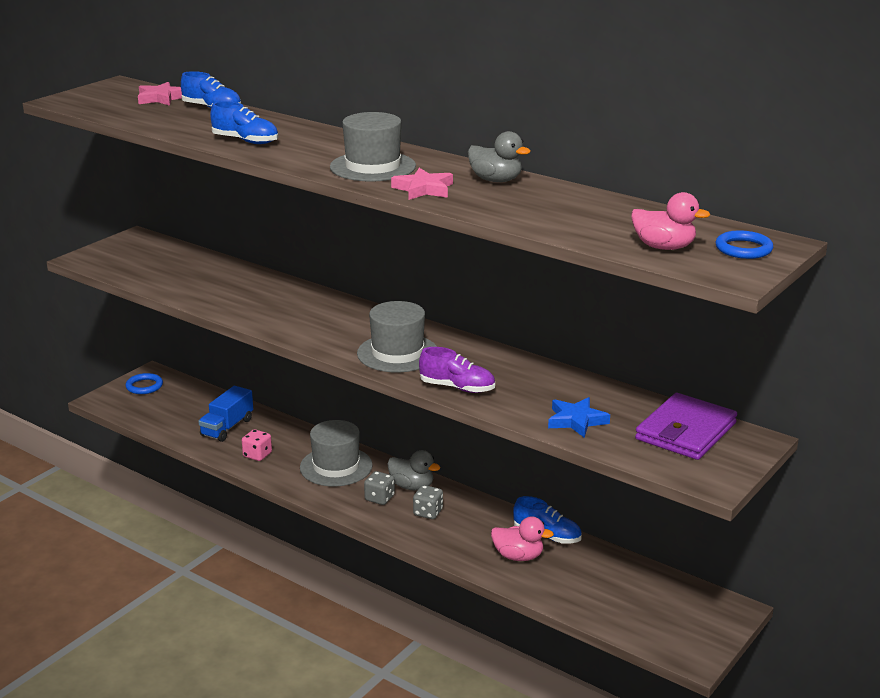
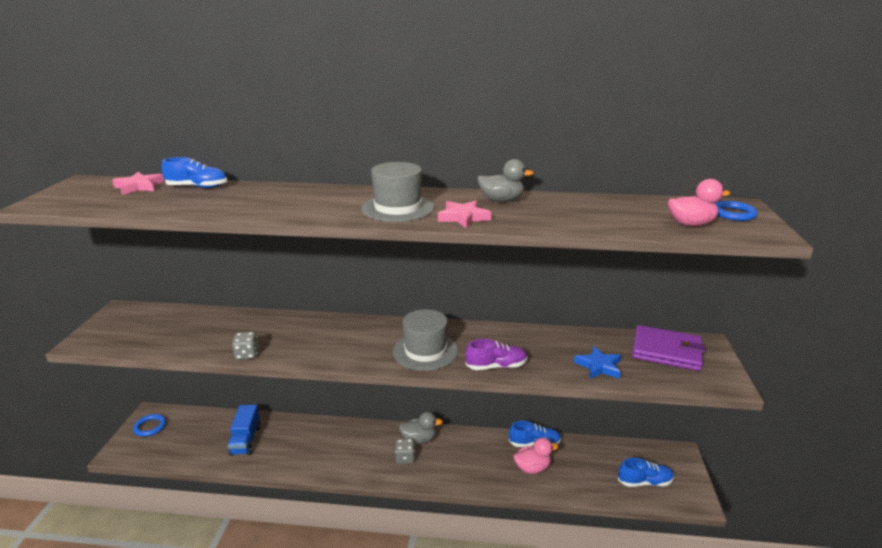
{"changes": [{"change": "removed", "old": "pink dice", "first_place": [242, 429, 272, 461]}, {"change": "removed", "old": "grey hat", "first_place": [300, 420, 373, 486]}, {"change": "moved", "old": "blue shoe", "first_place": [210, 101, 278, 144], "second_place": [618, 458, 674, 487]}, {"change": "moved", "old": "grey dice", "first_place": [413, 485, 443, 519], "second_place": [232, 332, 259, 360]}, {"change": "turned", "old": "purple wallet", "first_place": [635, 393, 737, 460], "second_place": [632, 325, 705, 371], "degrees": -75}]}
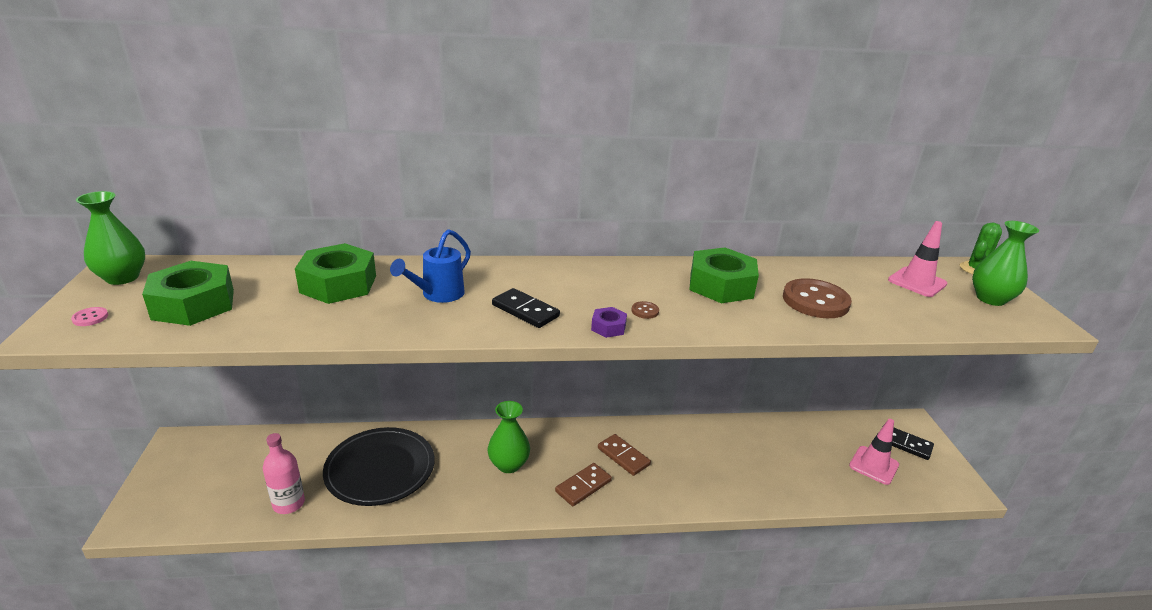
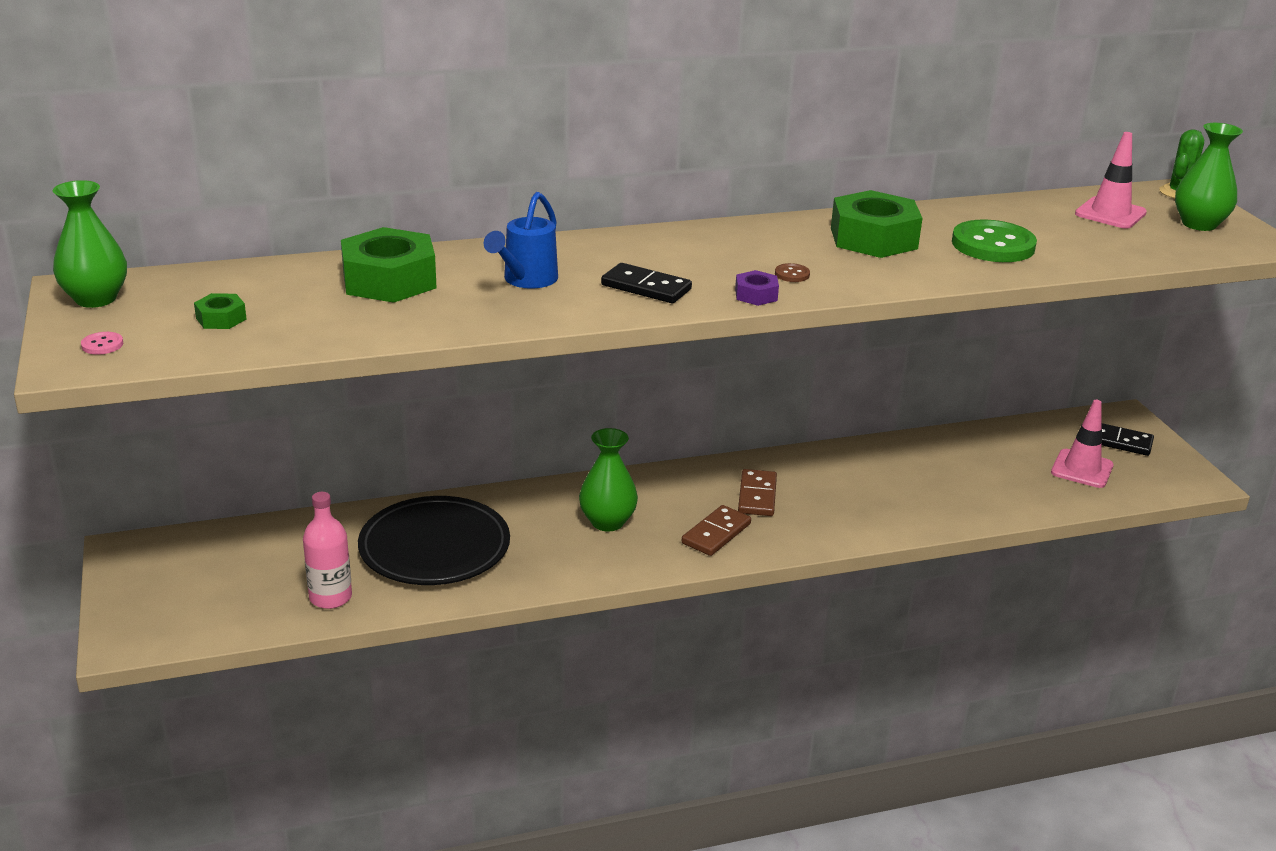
{"changes": [{"change": "recoloured", "old": "brown button", "new": "green button", "first_place": [783, 278, 852, 318], "second_place": [952, 220, 1037, 262]}, {"change": "turned", "old": "brown domino", "first_place": [598, 434, 651, 476], "second_place": [738, 469, 777, 516], "degrees": 60}, {"change": "resized", "old": "green nut", "first_place": [142, 261, 234, 326], "second_place": [194, 293, 246, 329], "factor": 0.46}]}
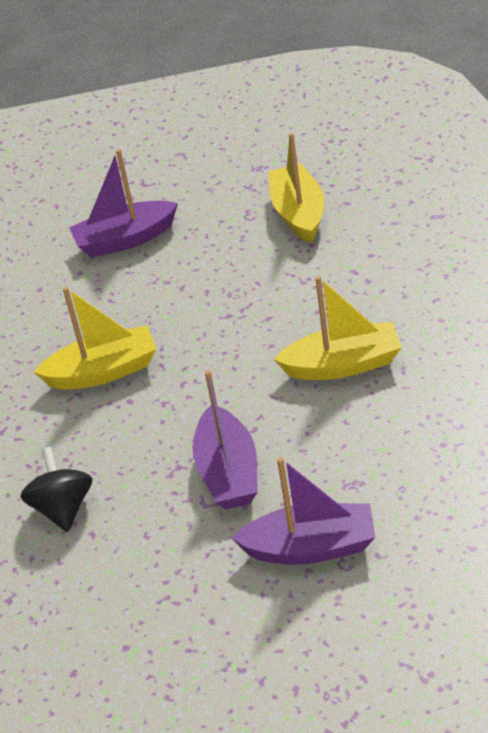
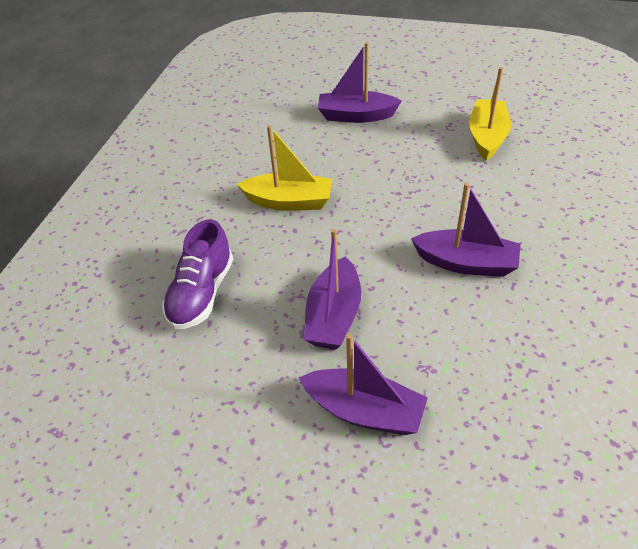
{"changes": [{"change": "replaced", "old": "black spinning top", "new": "purple shoe", "first_place": [20, 447, 93, 532], "second_place": [162, 219, 233, 329]}, {"change": "recoloured", "old": "yellow boat", "new": "purple boat", "first_place": [274, 276, 402, 380], "second_place": [411, 183, 520, 277]}]}
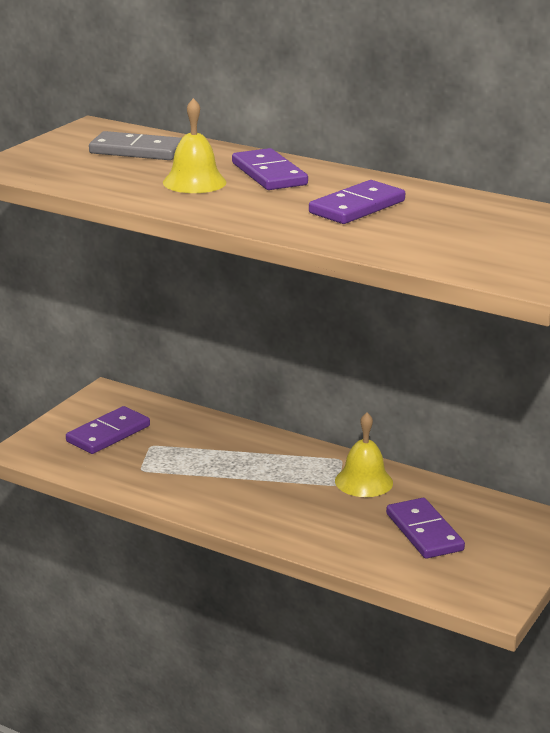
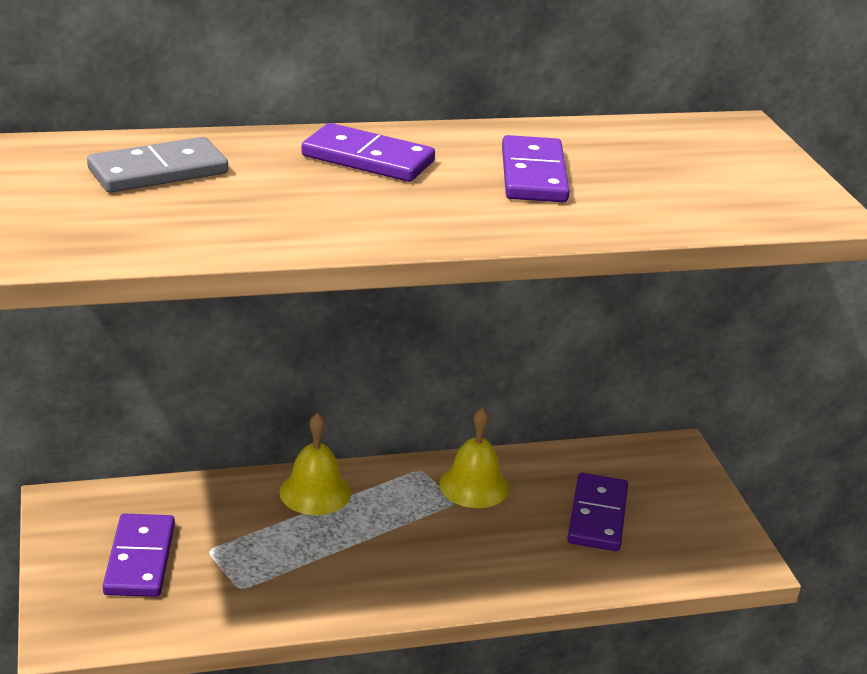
{"changes": [{"change": "moved", "old": "yellow bell", "first_place": [163, 98, 227, 193], "second_place": [279, 413, 351, 515]}, {"change": "turned", "old": "purple domino", "first_place": [386, 498, 465, 559], "second_place": [567, 473, 628, 551], "degrees": 75}]}
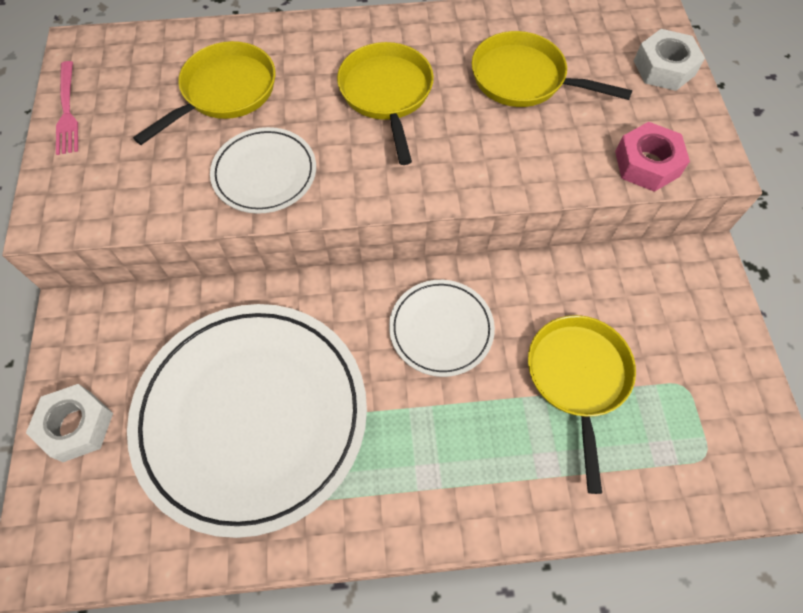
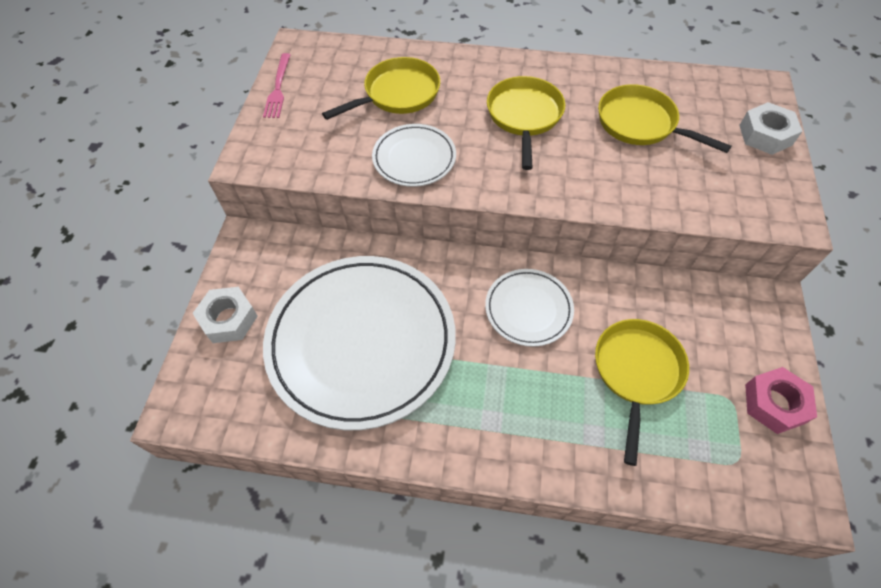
{"changes": [{"change": "moved", "old": "pink nut", "first_place": [615, 122, 690, 192], "second_place": [745, 367, 817, 434]}]}
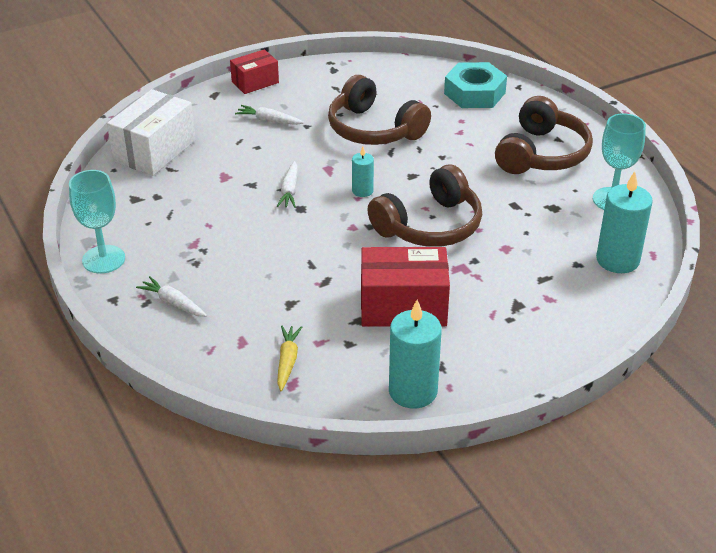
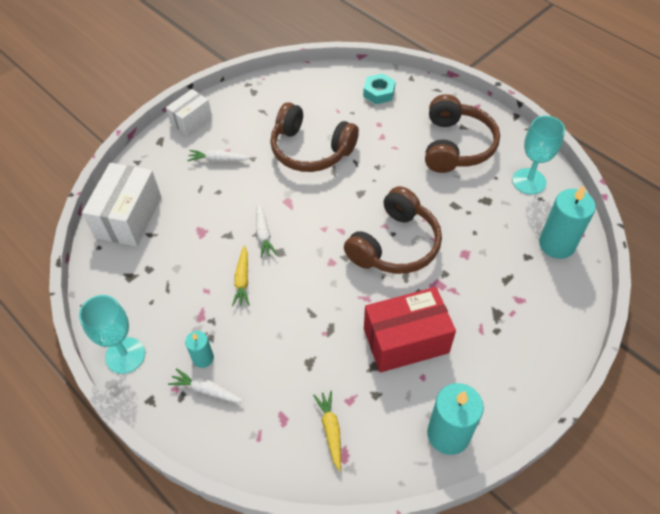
{"changes": [{"change": "added", "new": "yellow carrot", "second_place": [232, 246, 250, 306]}, {"change": "moved", "old": "turquoise candle", "first_place": [352, 146, 374, 197], "second_place": [185, 331, 214, 368]}, {"change": "recoloured", "old": "red box", "new": "white box", "first_place": [230, 49, 279, 94], "second_place": [166, 89, 212, 135]}, {"change": "resized", "old": "turquoise nut", "first_place": [444, 62, 507, 108], "second_place": [363, 73, 396, 104], "factor": 0.64}]}
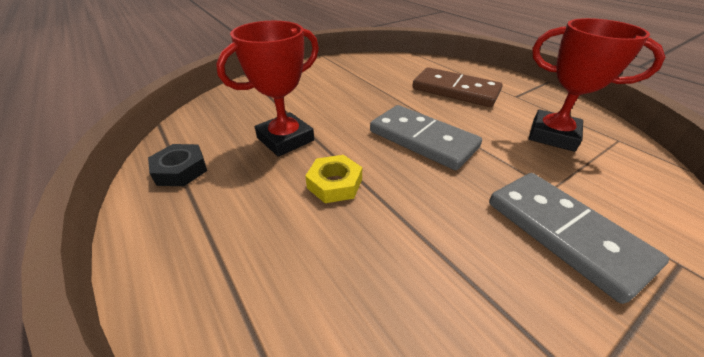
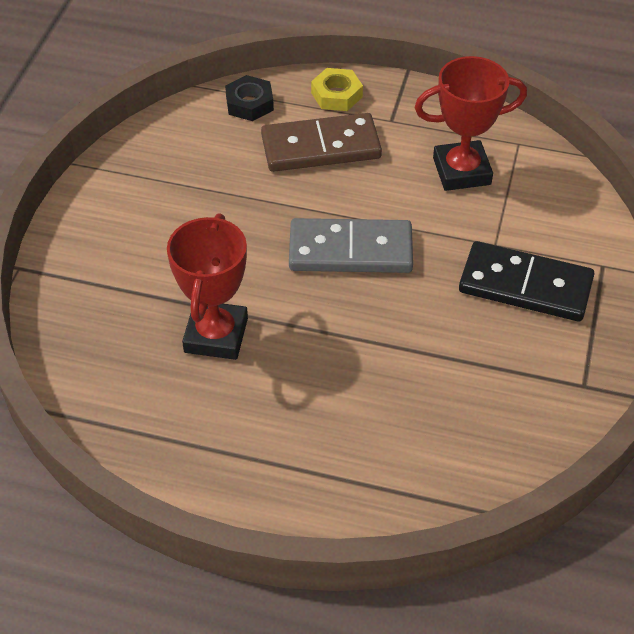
{"changes": [{"change": "moved", "old": "black nut", "first_place": [148, 144, 207, 186], "second_place": [225, 75, 274, 121]}, {"change": "moved", "old": "yellow nut", "first_place": [305, 155, 362, 203], "second_place": [311, 68, 363, 111]}, {"change": "recoloured", "old": "grey domino", "new": "black domino", "first_place": [489, 173, 669, 304], "second_place": [459, 241, 594, 322]}]}
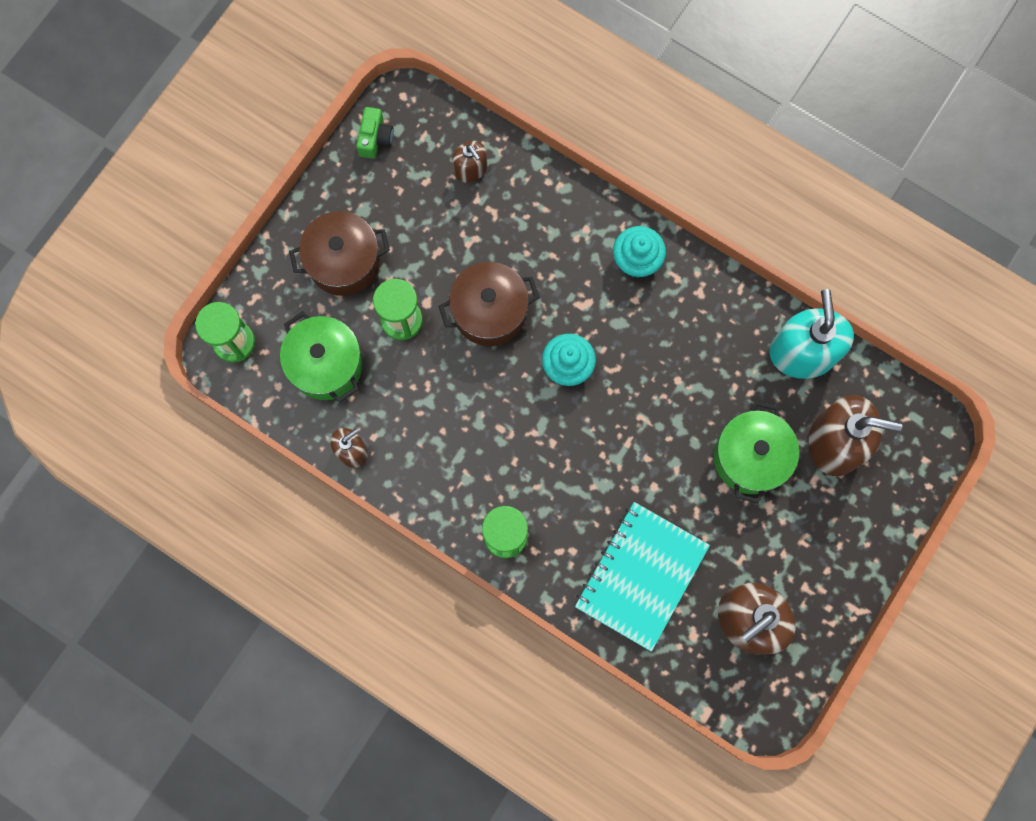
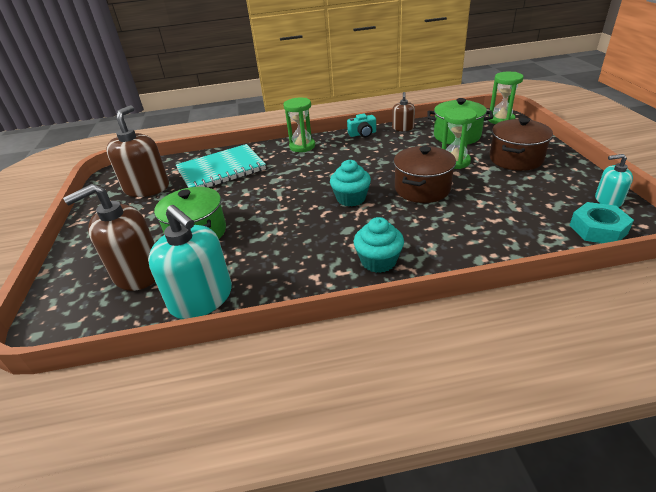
{"changes": [{"change": "removed", "old": "brown soap dispenser", "first_place": [453, 141, 487, 183]}, {"change": "added", "new": "turquoise camera", "second_place": [347, 114, 376, 137]}, {"change": "added", "new": "turquoise nut", "second_place": [569, 202, 634, 243]}, {"change": "replaced", "old": "green camera", "new": "turquoise soap dispenser", "first_place": [356, 107, 394, 159], "second_place": [595, 154, 633, 207]}, {"change": "turned", "old": "turquoise notebook", "first_place": [575, 502, 710, 652], "second_place": [176, 144, 266, 188], "degrees": 75}]}
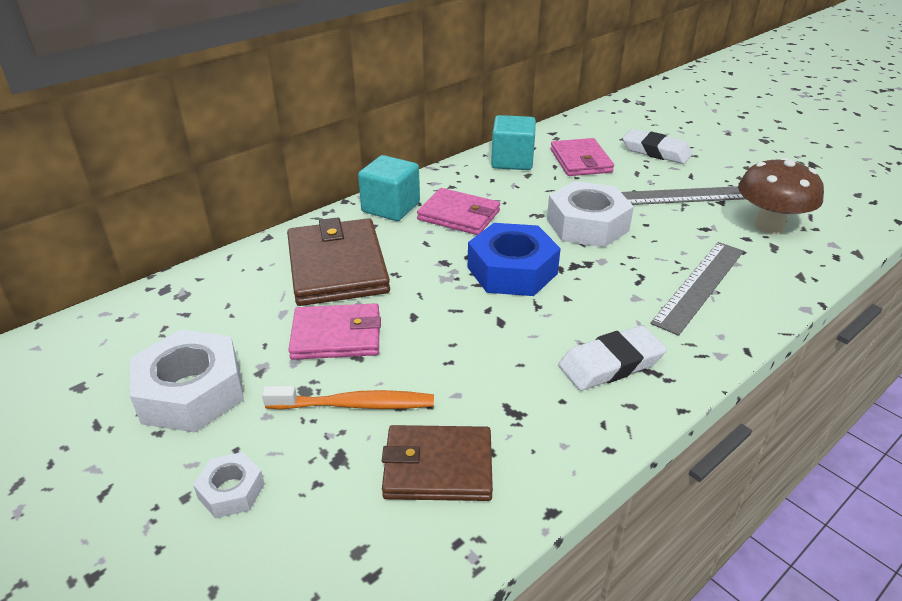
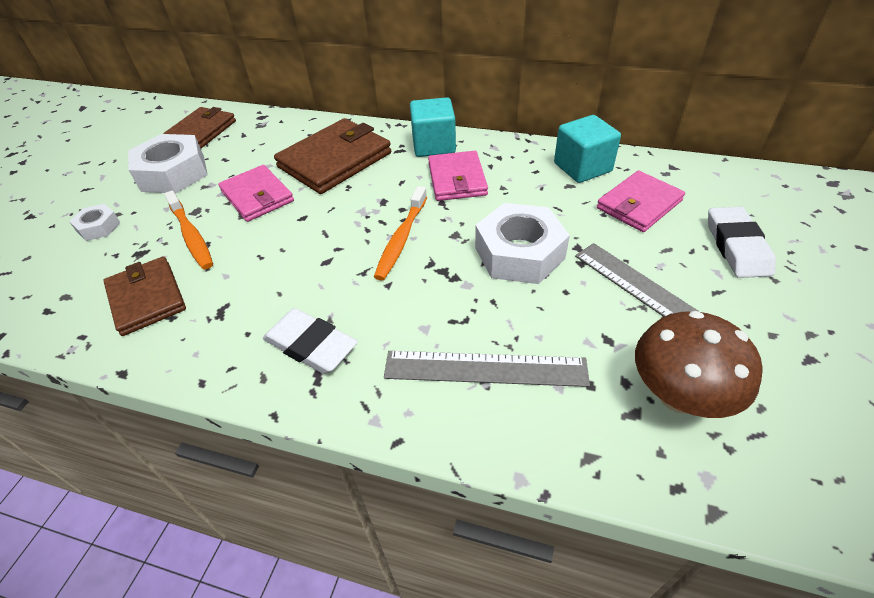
{"changes": [{"change": "added", "new": "brown wallet", "second_place": [163, 107, 236, 148]}, {"change": "replaced", "old": "blue nut", "new": "orange toothbrush", "first_place": [468, 223, 561, 296], "second_place": [374, 186, 427, 281]}]}
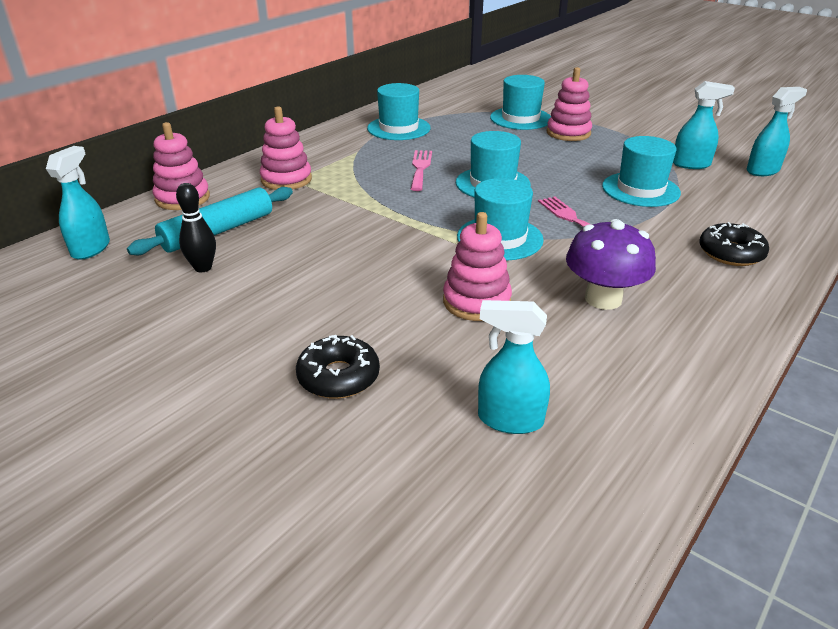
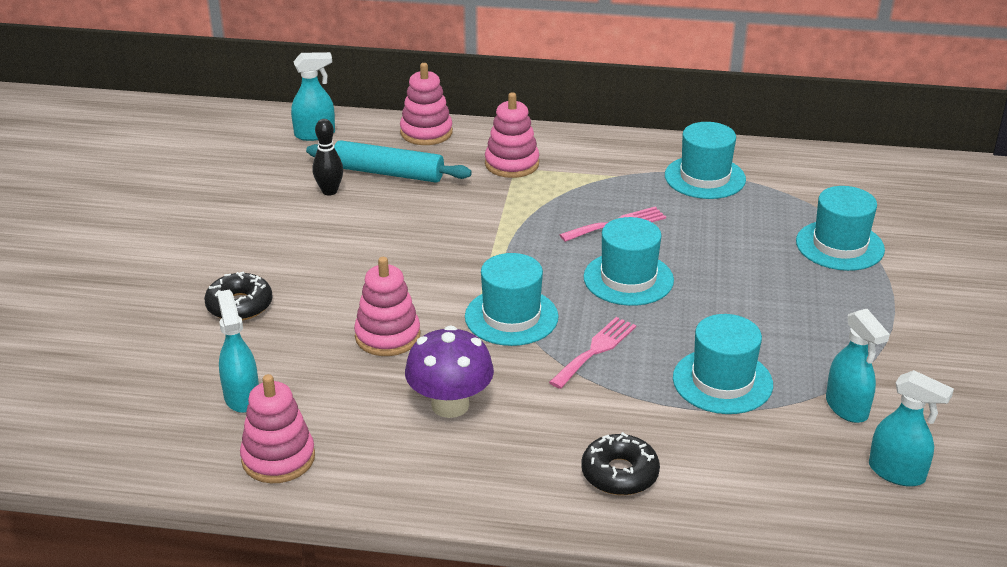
{"changes": [{"change": "moved", "old": "pink stacking toy", "first_place": [547, 67, 592, 141], "second_place": [240, 374, 315, 483]}]}
